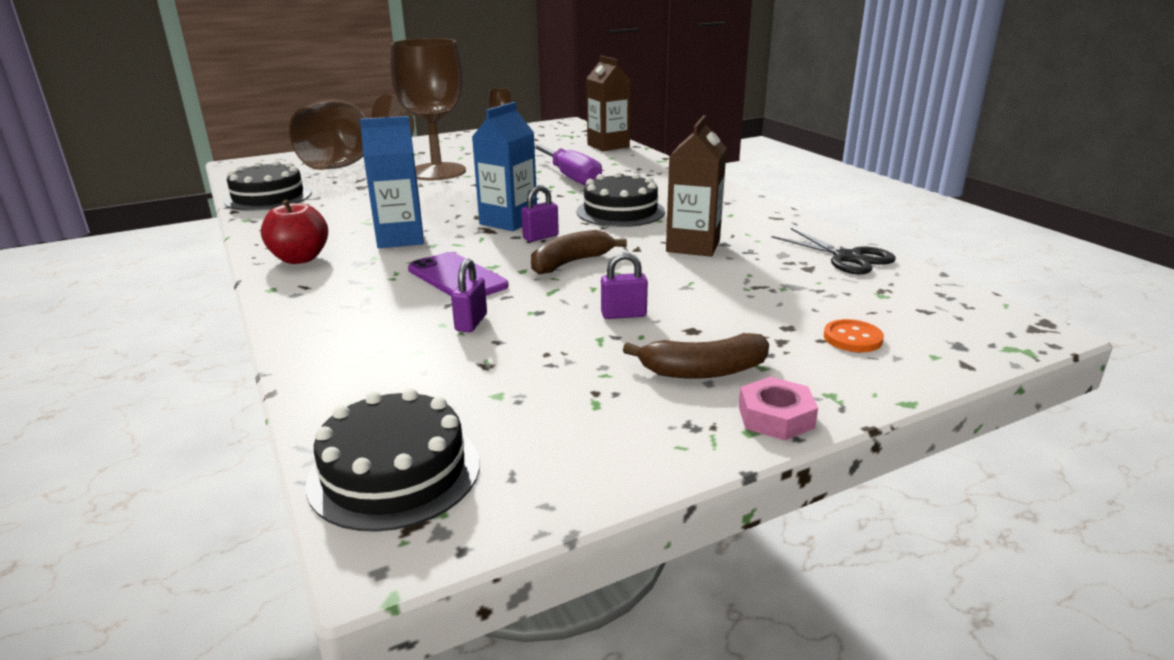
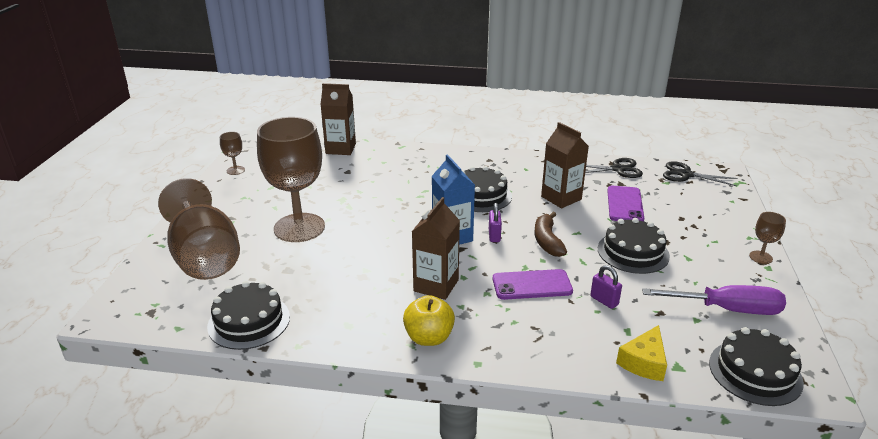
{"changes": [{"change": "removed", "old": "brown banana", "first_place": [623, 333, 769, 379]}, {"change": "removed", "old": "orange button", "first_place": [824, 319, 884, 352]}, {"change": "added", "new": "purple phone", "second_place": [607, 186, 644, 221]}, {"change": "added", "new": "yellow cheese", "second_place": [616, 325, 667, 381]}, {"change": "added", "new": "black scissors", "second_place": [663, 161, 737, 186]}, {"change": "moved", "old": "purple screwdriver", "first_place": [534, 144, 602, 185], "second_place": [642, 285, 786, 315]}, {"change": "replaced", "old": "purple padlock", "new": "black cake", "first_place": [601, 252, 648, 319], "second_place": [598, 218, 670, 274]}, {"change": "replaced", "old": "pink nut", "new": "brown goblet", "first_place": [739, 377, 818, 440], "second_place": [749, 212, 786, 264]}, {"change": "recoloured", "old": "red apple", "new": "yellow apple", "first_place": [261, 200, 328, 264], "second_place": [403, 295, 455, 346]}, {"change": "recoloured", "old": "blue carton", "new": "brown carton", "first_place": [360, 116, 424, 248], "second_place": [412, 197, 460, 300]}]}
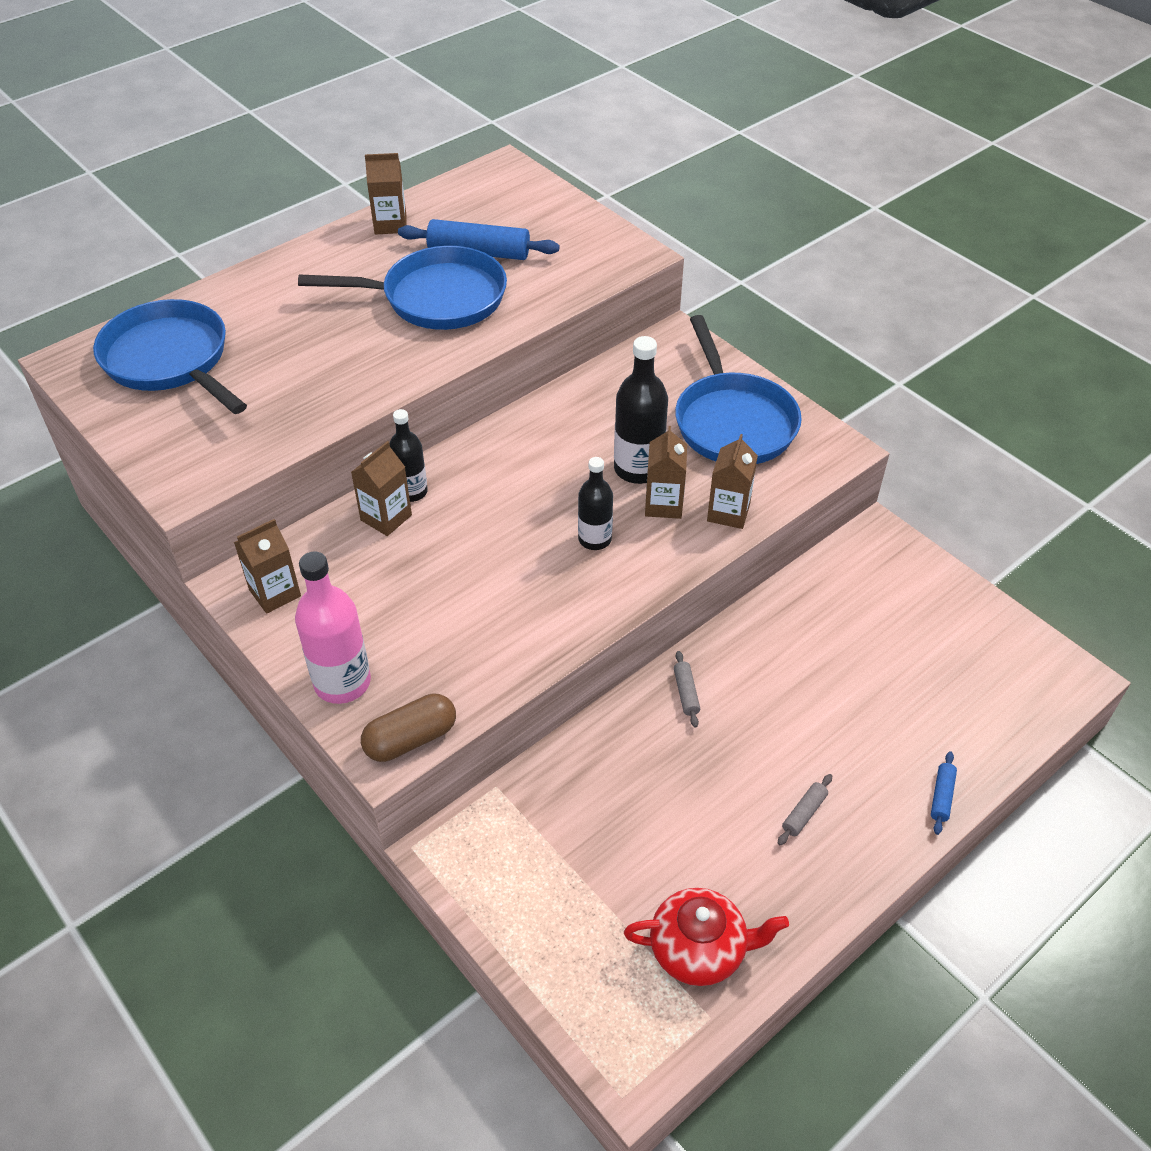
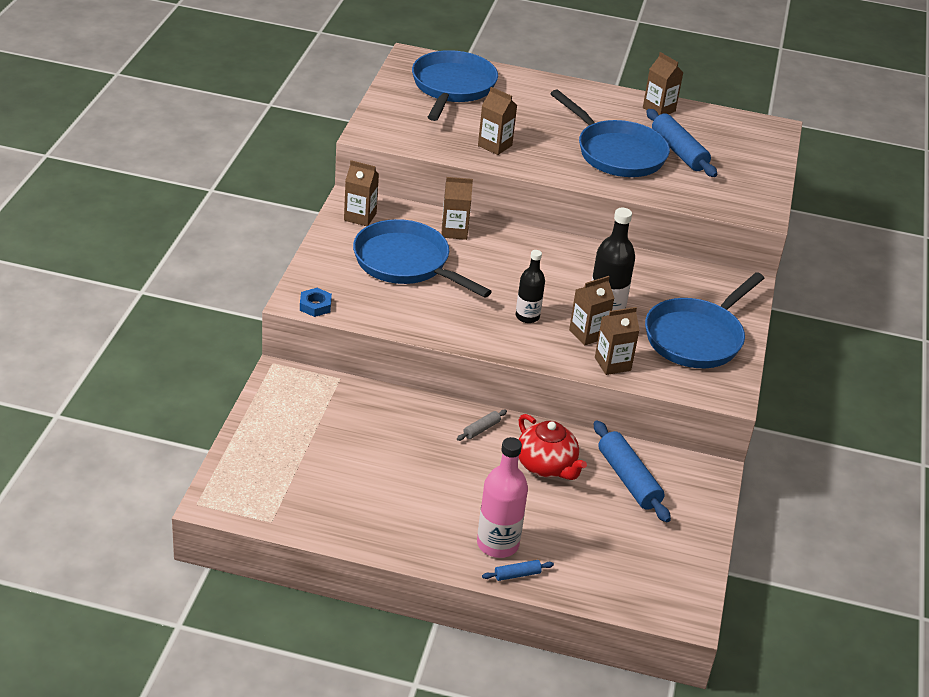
{"changes": [{"change": "removed", "old": "black bottle", "first_place": [390, 409, 428, 502]}, {"change": "removed", "old": "grey rolling pin", "first_place": [778, 774, 832, 846]}, {"change": "added", "new": "blue pan", "second_place": [353, 219, 492, 298]}, {"change": "added", "new": "brown carton", "second_place": [478, 87, 517, 155]}, {"change": "added", "new": "blue rolling pin", "second_place": [594, 420, 671, 523]}, {"change": "moved", "old": "pink bottle", "first_place": [295, 552, 371, 704], "second_place": [477, 437, 528, 558]}, {"change": "moved", "old": "red teapot", "first_place": [624, 888, 789, 986], "second_place": [519, 414, 587, 480]}, {"change": "replaced", "old": "brown capsule", "new": "blue nut", "first_place": [361, 694, 456, 762], "second_place": [300, 288, 332, 317]}]}
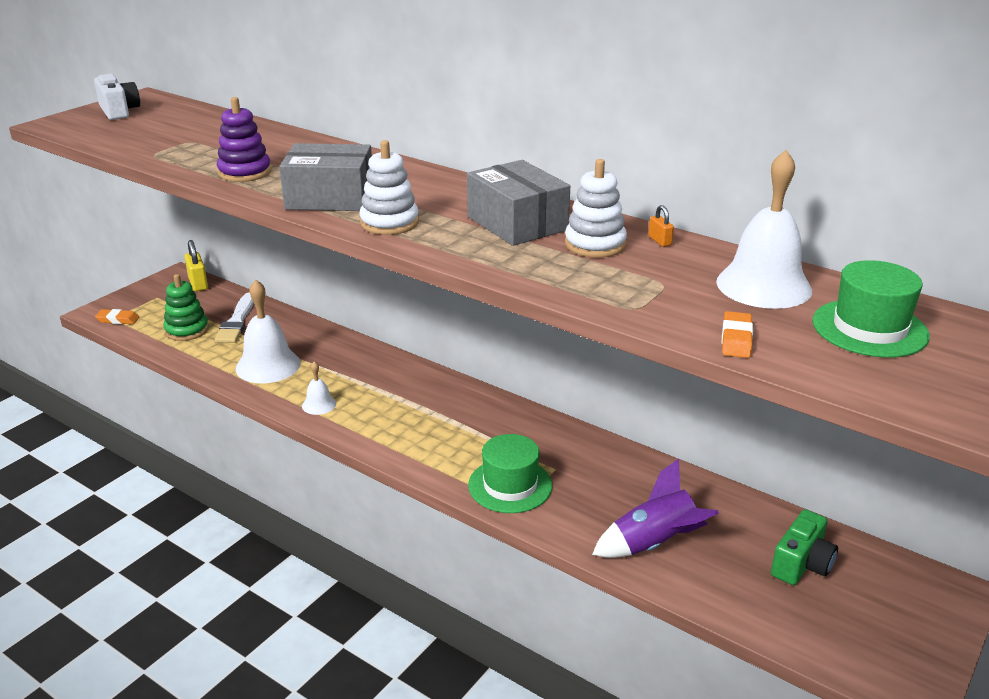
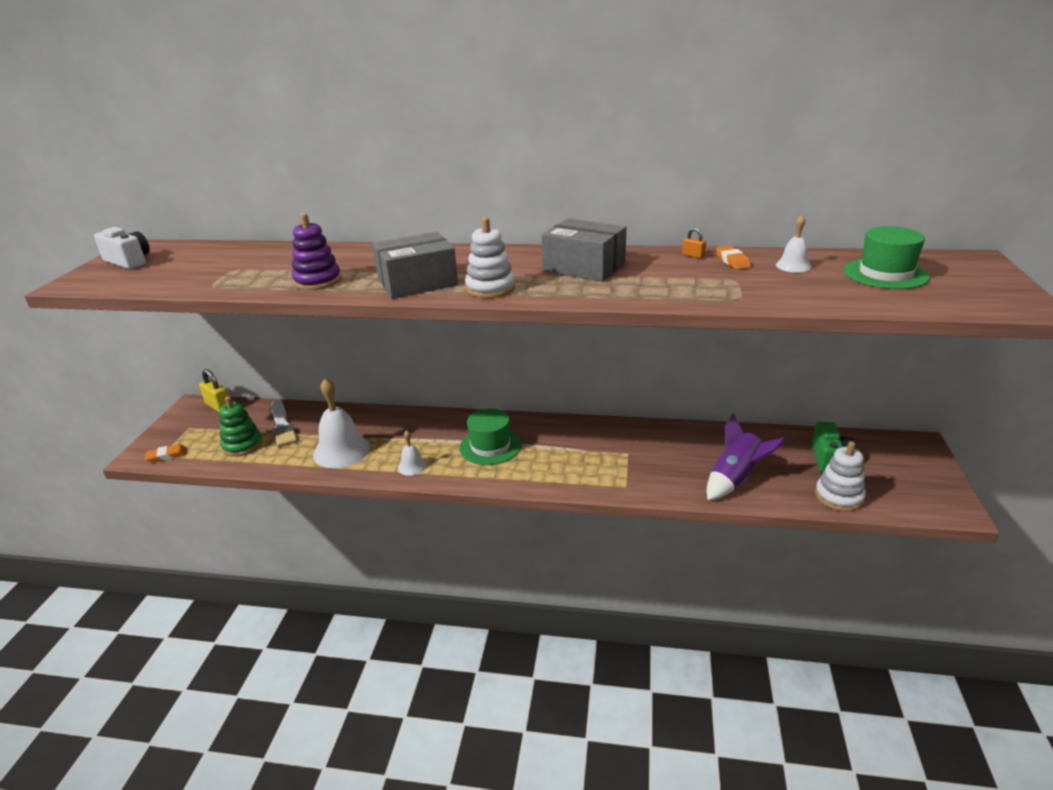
{"changes": [{"change": "moved", "old": "green hat", "first_place": [468, 434, 552, 513], "second_place": [459, 408, 521, 465]}, {"change": "moved", "old": "white stacking toy", "first_place": [565, 159, 627, 258], "second_place": [815, 441, 866, 511]}, {"change": "moved", "old": "orange eraser", "first_place": [722, 311, 753, 358], "second_place": [716, 246, 751, 270]}, {"change": "resized", "old": "white bell", "first_place": [716, 150, 812, 309], "second_place": [776, 215, 812, 272], "factor": 0.5}]}
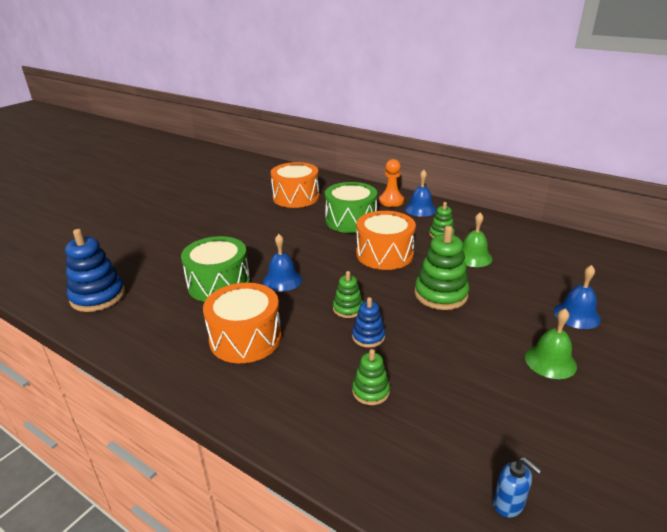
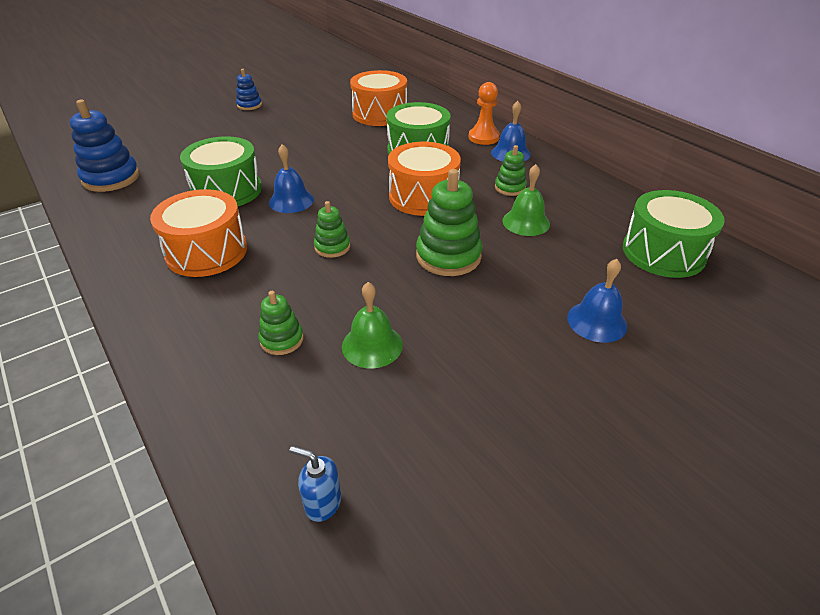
{"changes": [{"change": "added", "new": "green drum", "second_place": [623, 190, 725, 278]}, {"change": "moved", "old": "blue stacking toy", "first_place": [352, 297, 385, 348], "second_place": [236, 69, 262, 110]}, {"change": "moved", "old": "green bell", "first_place": [525, 308, 577, 379], "second_place": [342, 282, 403, 369]}, {"change": "turned", "old": "blue soap dispenser", "first_place": [493, 457, 542, 518], "second_place": [289, 446, 341, 522], "degrees": 135}]}
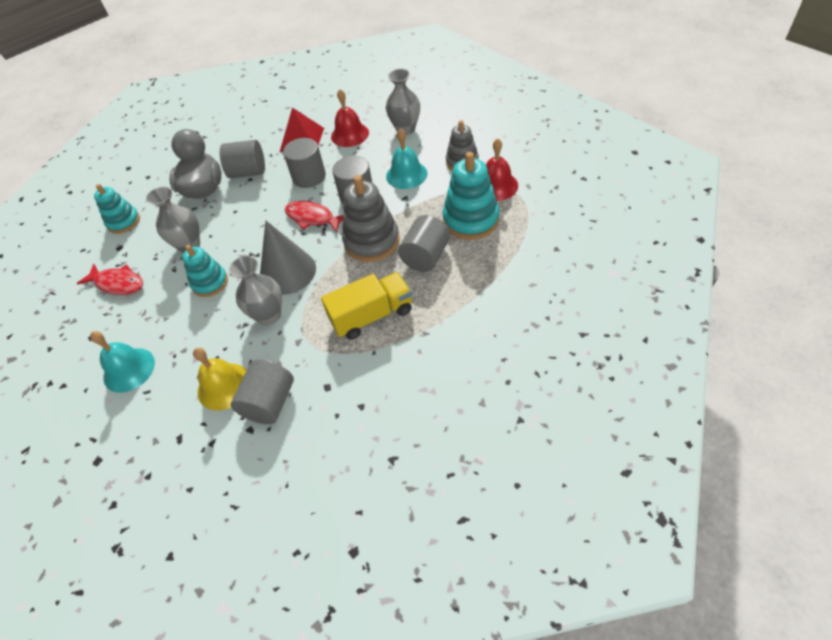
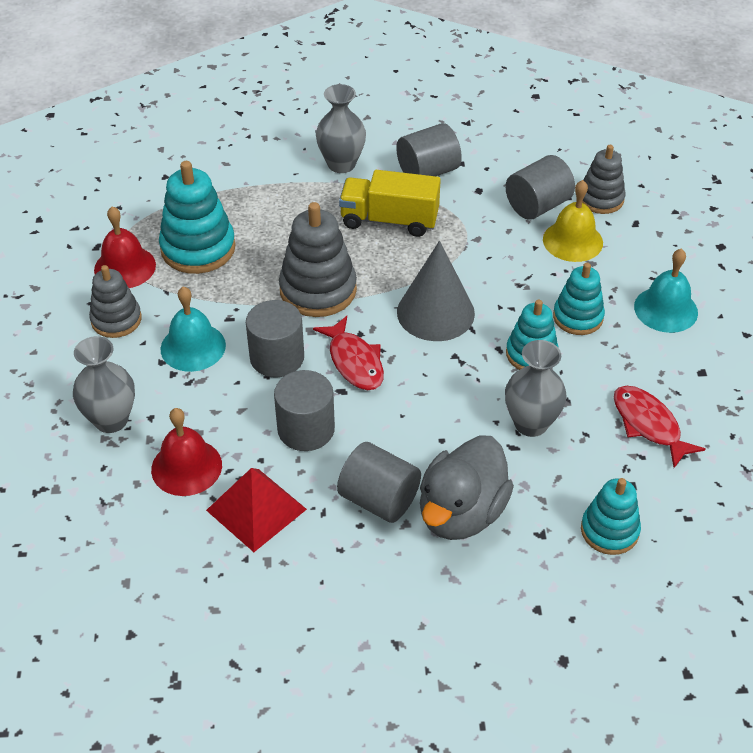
{"changes": [{"change": "added", "new": "turquoise stacking toy", "second_place": [553, 263, 605, 335]}, {"change": "added", "new": "grey stacking toy", "second_place": [582, 145, 626, 214]}, {"change": "moved", "old": "grey vase", "first_place": [229, 256, 282, 325], "second_place": [316, 84, 366, 173]}, {"change": "moved", "old": "grey cylinder", "first_place": [398, 215, 450, 272], "second_place": [396, 123, 462, 176]}]}
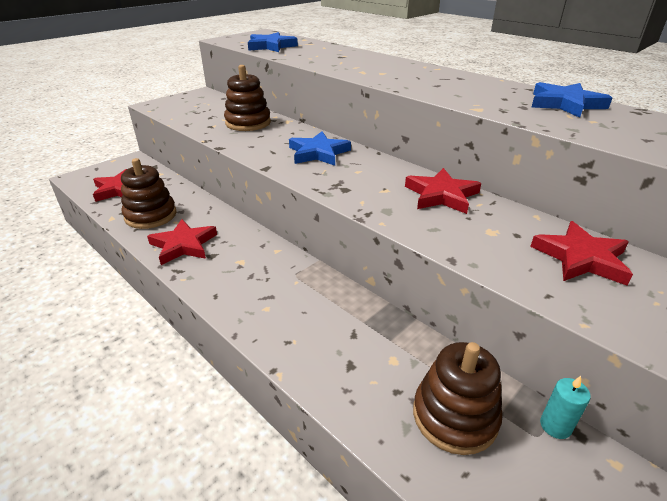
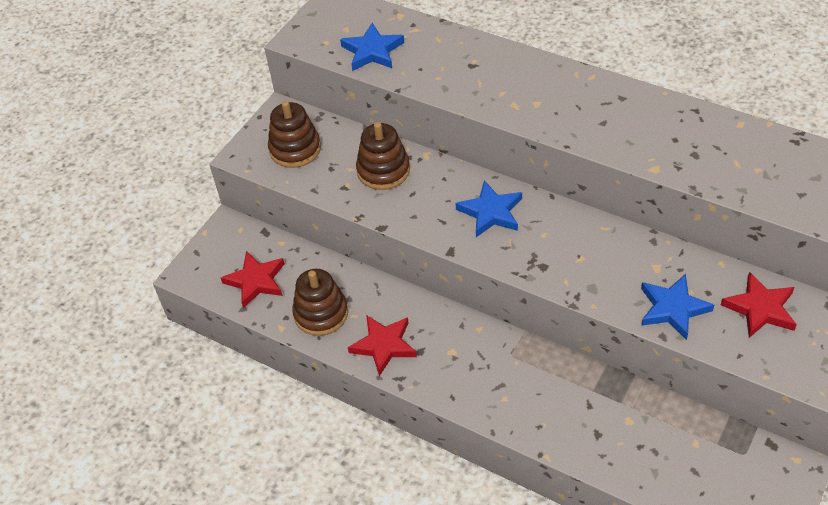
{"changes": [{"change": "removed", "old": "red star", "first_place": [405, 168, 481, 214]}, {"change": "removed", "old": "turquoise candle", "first_place": [540, 376, 591, 439]}, {"change": "moved", "old": "brown stacking toy", "first_place": [413, 342, 503, 455], "second_place": [268, 101, 321, 168]}, {"change": "moved", "old": "blue star", "first_place": [532, 82, 612, 118], "second_place": [641, 274, 714, 340]}]}
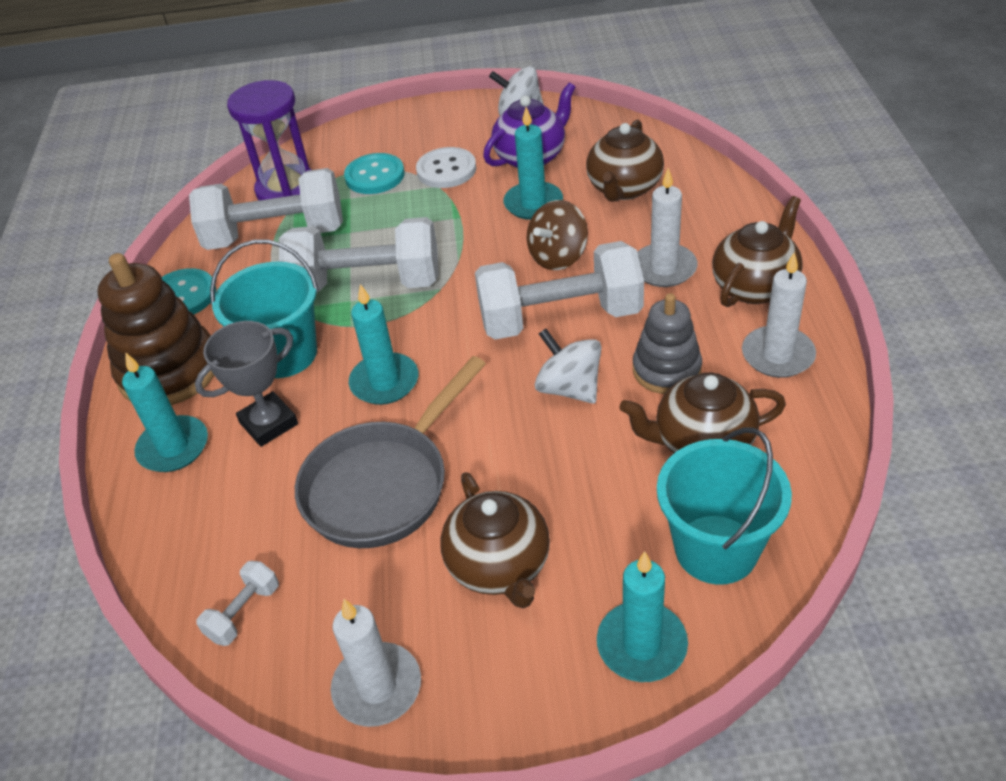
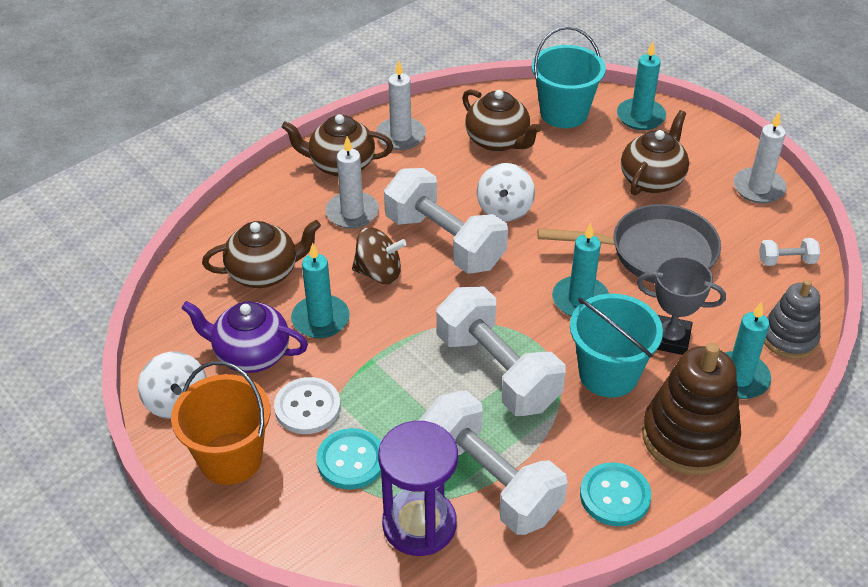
{"changes": [{"change": "added", "new": "orange bucket", "second_place": [171, 361, 271, 485]}, {"change": "moved", "old": "grey stacking toy", "first_place": [633, 293, 702, 394], "second_place": [764, 280, 821, 359]}]}
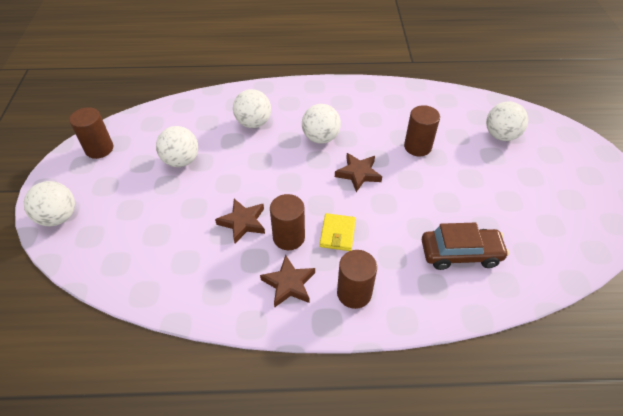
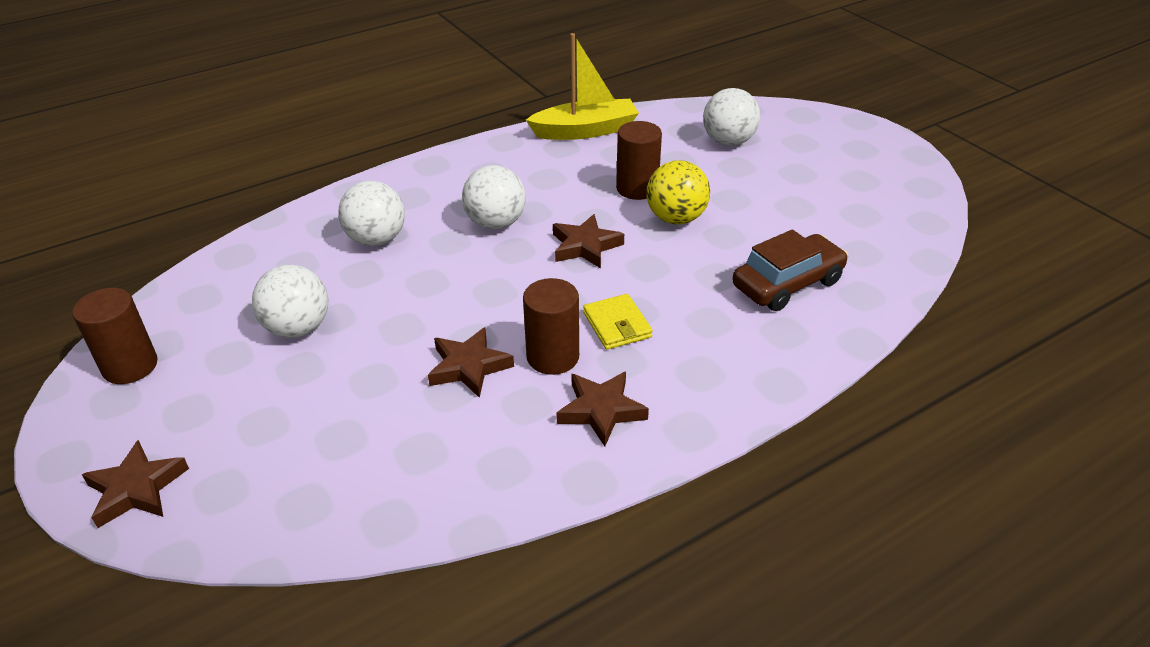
{"changes": [{"change": "removed", "old": "brown cylinder", "first_place": [337, 250, 377, 309]}, {"change": "added", "new": "yellow boat", "second_place": [526, 33, 639, 140]}, {"change": "added", "new": "yellow ball", "second_place": [647, 160, 710, 224]}, {"change": "replaced", "old": "white ball", "new": "brown star", "first_place": [24, 181, 75, 226], "second_place": [82, 440, 189, 528]}]}
